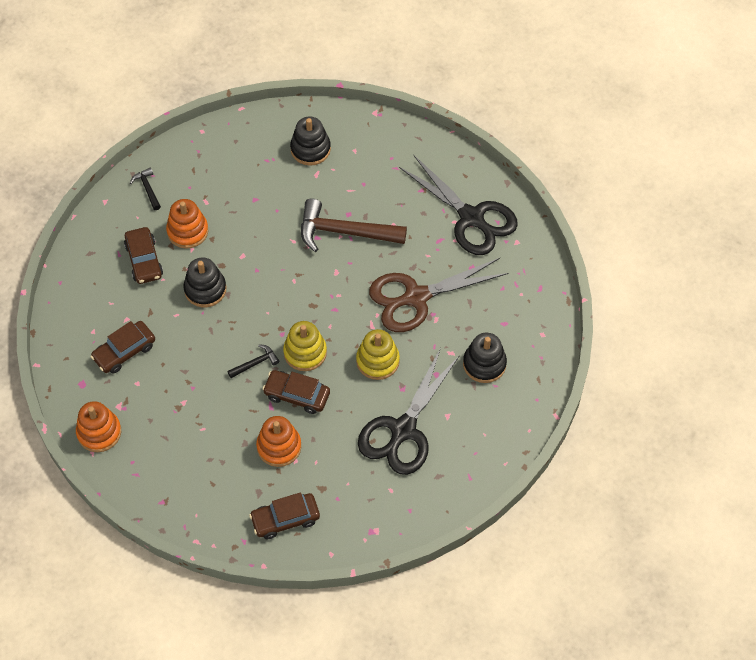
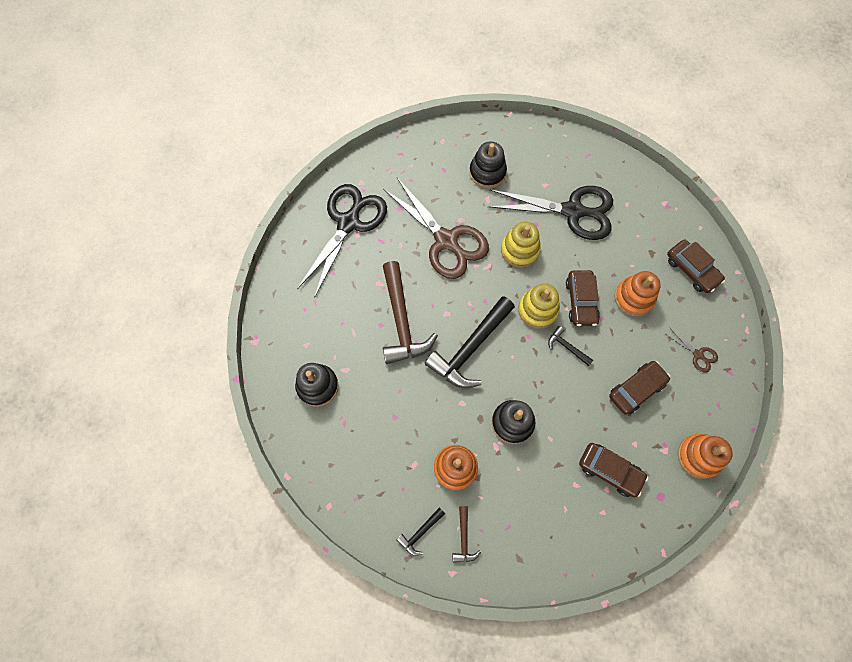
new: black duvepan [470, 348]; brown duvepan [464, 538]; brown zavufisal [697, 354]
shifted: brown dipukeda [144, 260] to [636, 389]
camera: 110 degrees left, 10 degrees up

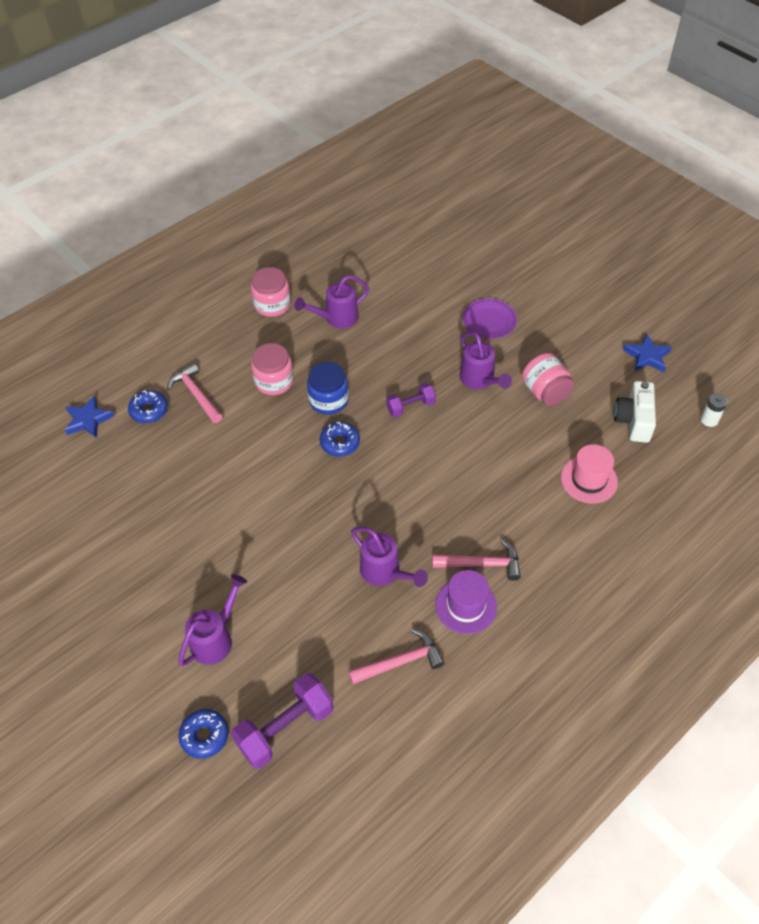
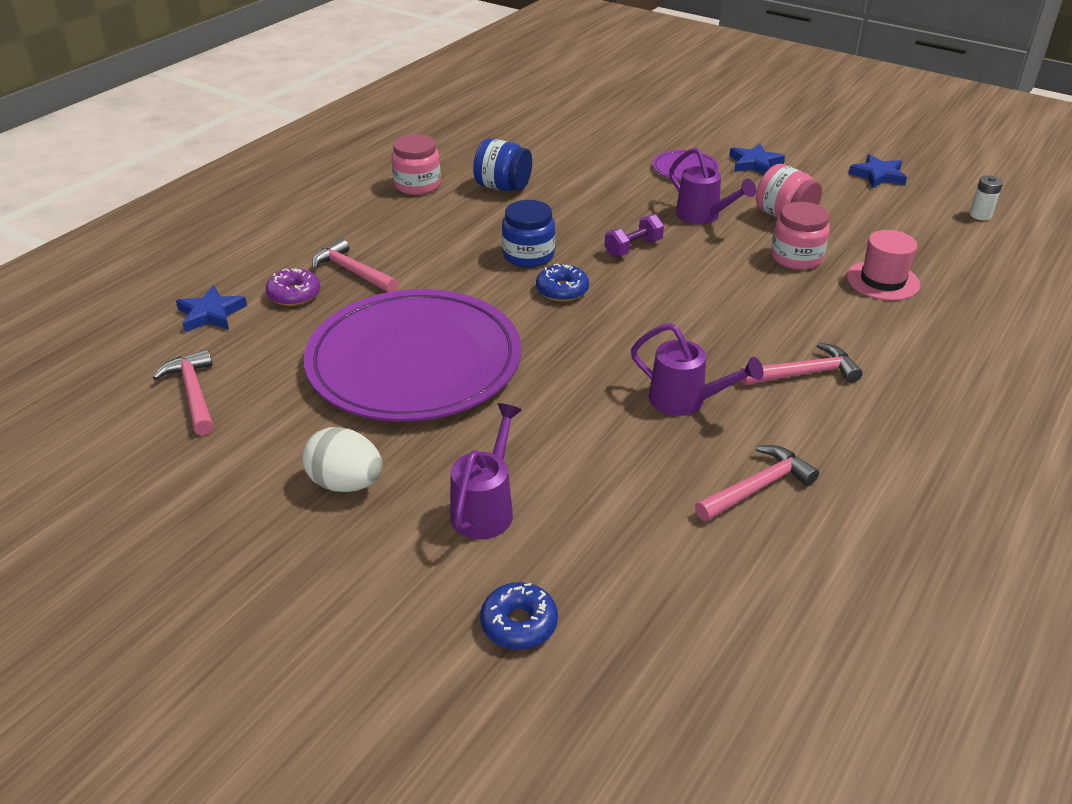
gone: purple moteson [285, 728]; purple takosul [466, 606]; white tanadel [634, 420]
new: pink duvepan [193, 393]; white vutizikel [346, 483]; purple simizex [414, 361]; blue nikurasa [754, 163]
shifted: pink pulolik [274, 381] to [796, 257]
swapped: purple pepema [336, 318] to blue pulolik [503, 187]
repainted: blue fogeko [149, 411] to purple fogeko [294, 294]
camera: 15 degrees left, 15 degrees down

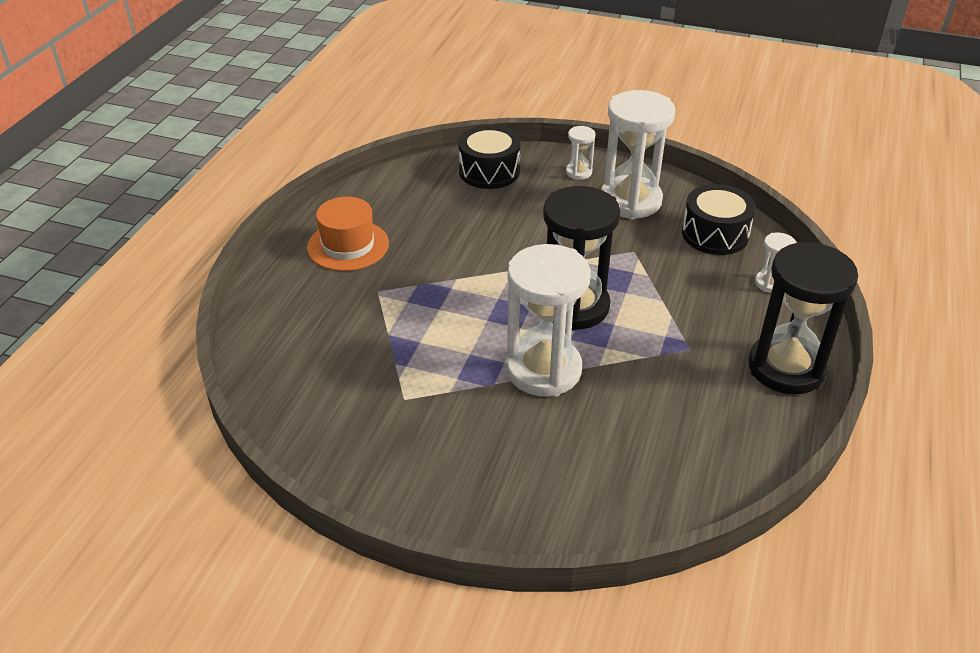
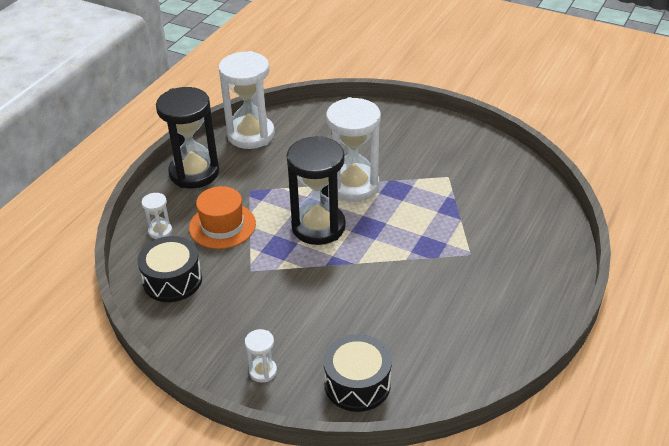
shifted: orange takosul [348, 245] to [222, 226]; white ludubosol [630, 201] to [251, 135]
camera: 170 degrees left, 0 degrees up

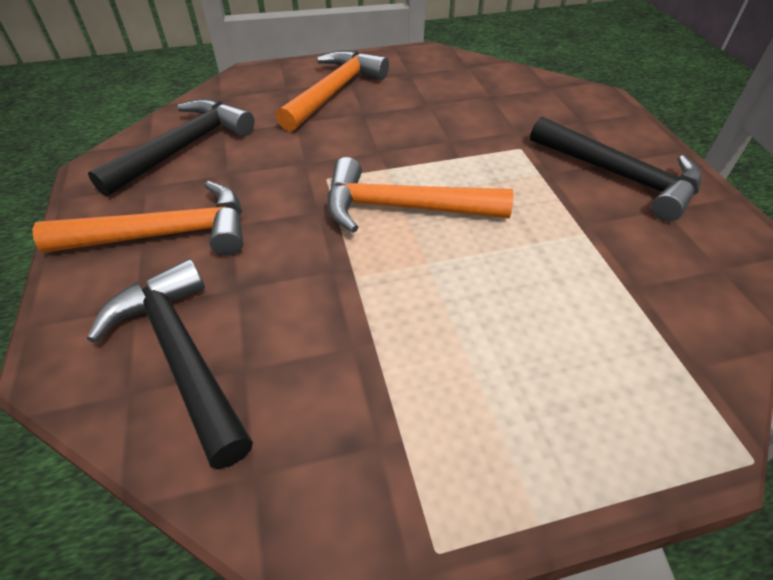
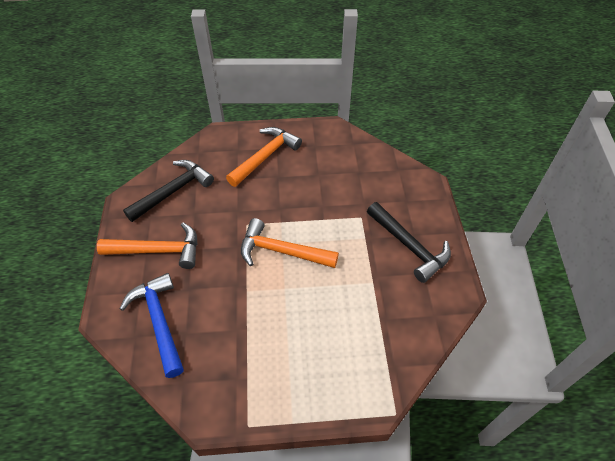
repainted: black duvepan [181, 355] to blue duvepan [159, 321]
camera: 10 degrees right, 5 degrees up

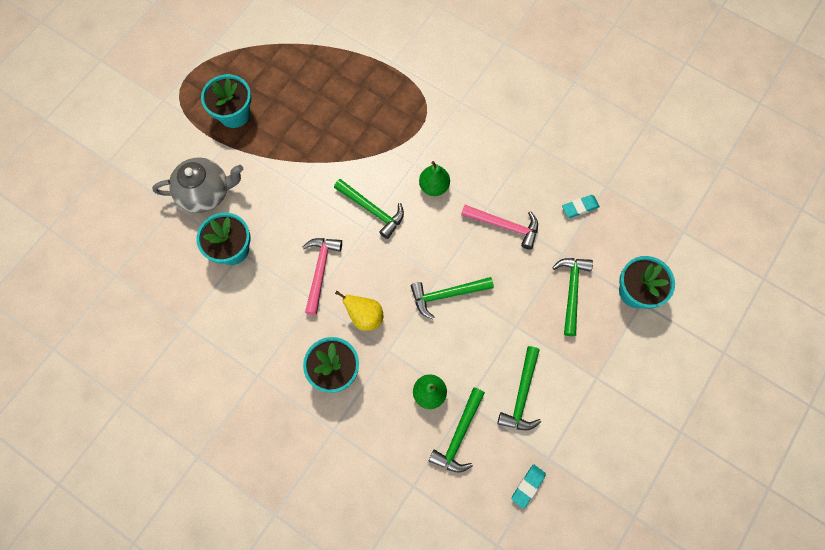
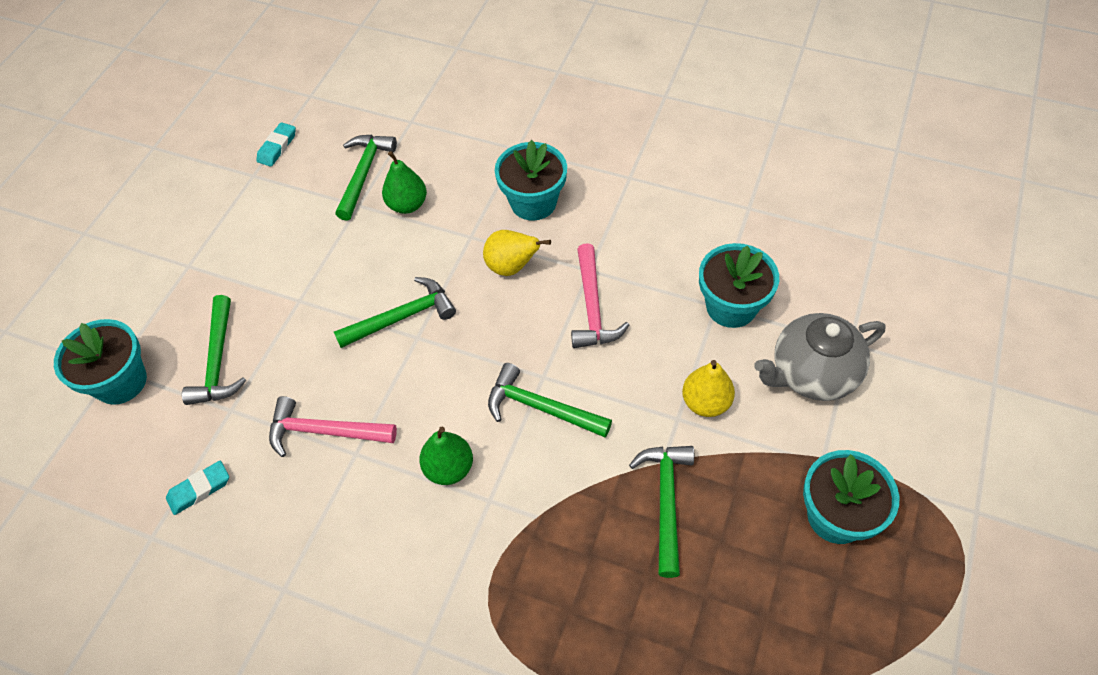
new: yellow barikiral [705, 402]
shifted: green duvepan [522, 394] to [666, 502]
camera: 170 degrees right, 15 degrees down

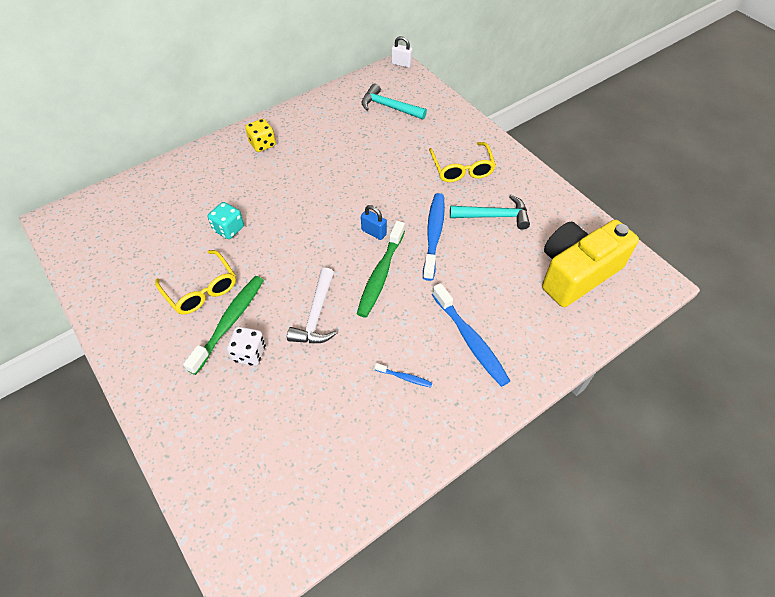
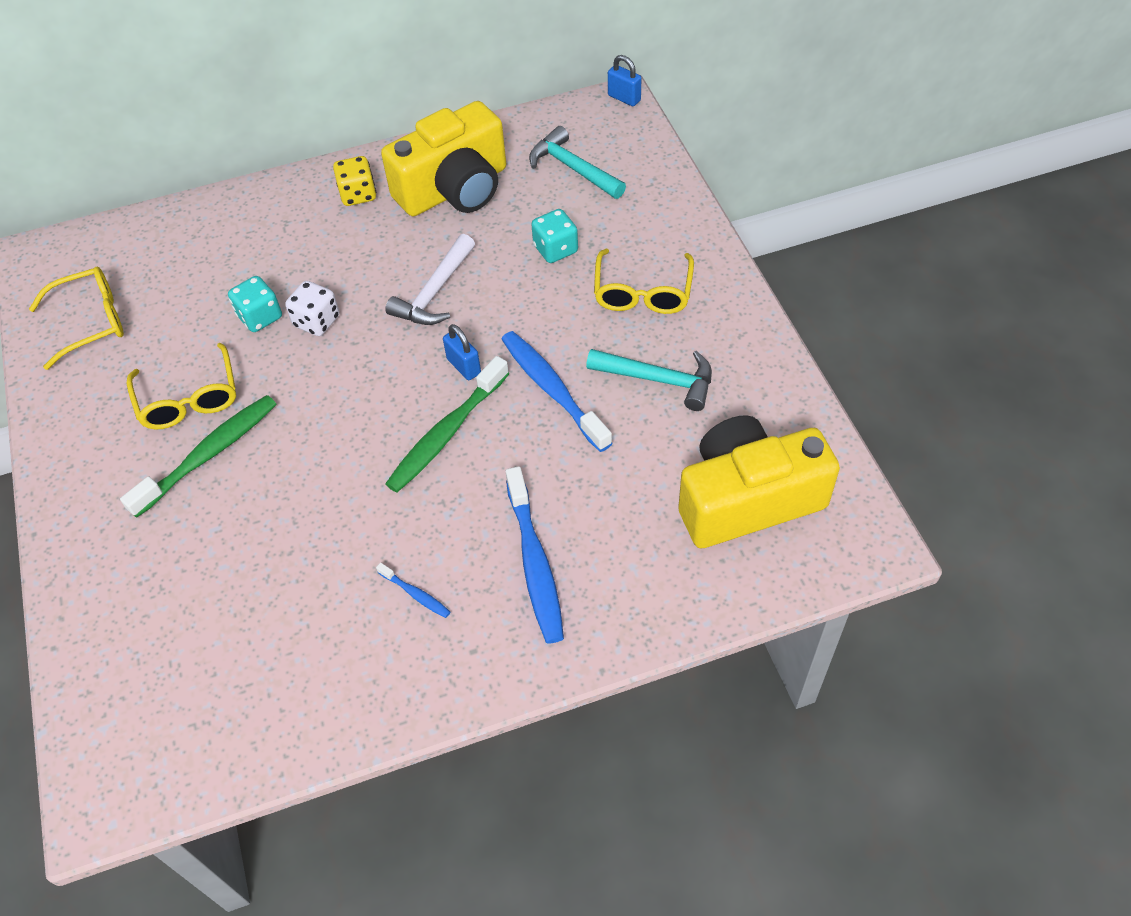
new: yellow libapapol [91, 322]; yellow tanadel [455, 189]; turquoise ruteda [555, 249]
shifted: white ruteda [249, 353] to [317, 321]; white duvepan [316, 315] to [435, 292]
repainted: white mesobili [401, 64] to blue mesobili [624, 98]
rotated: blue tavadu [434, 234] = [552, 389] 60 degrees counterclockwise
camera: 20 degrees right, 0 degrees up

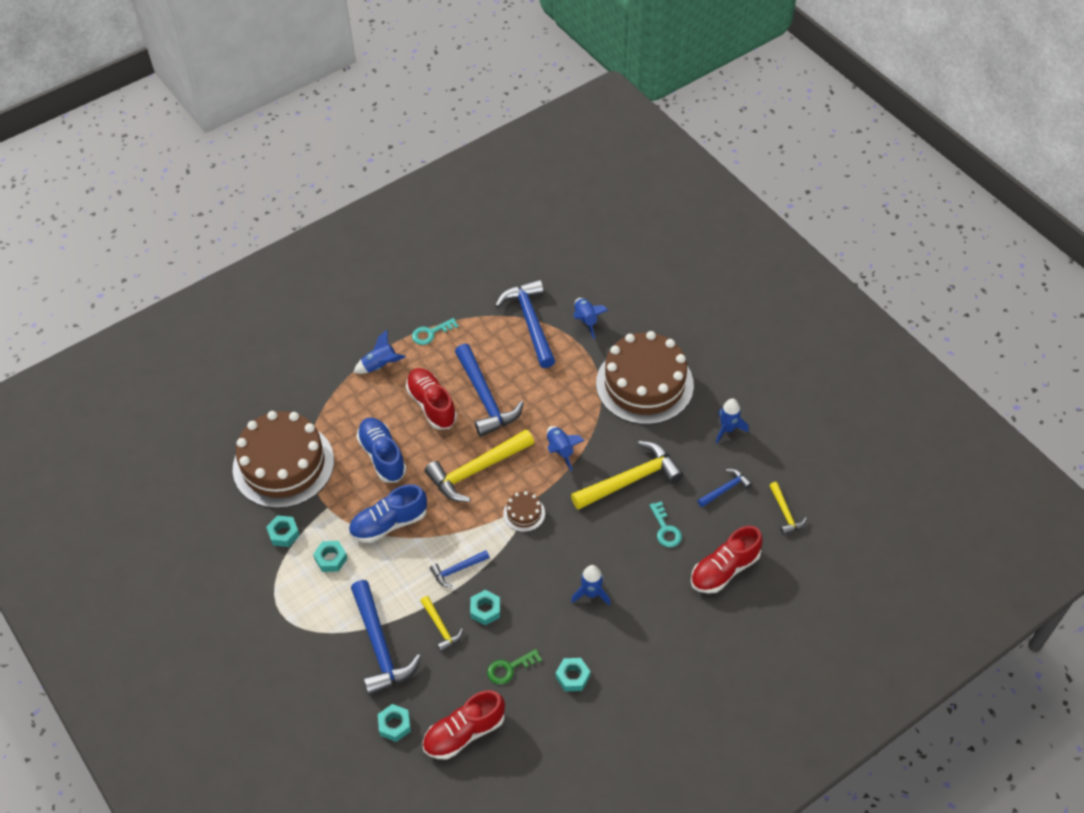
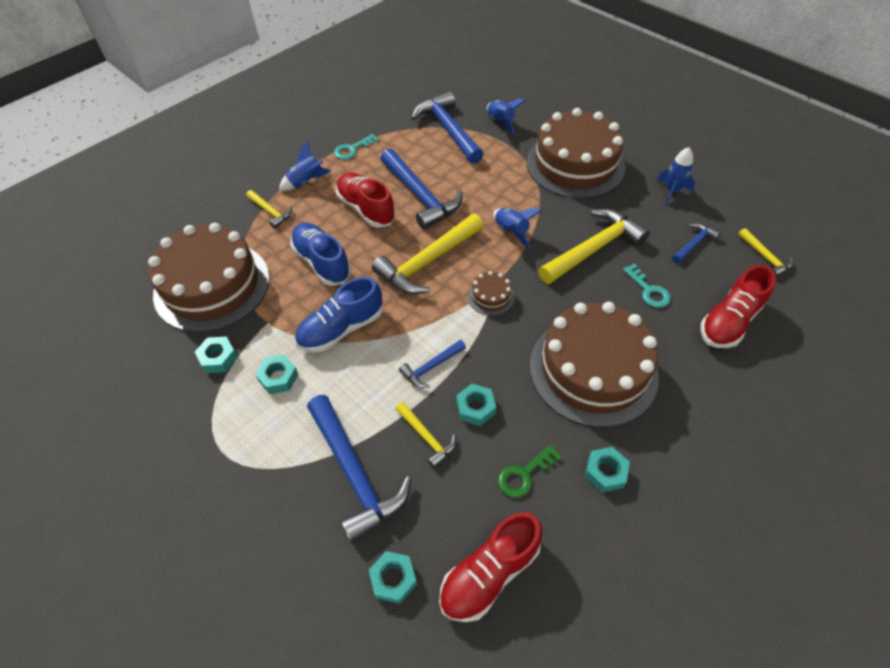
new: yellow duvepan [270, 212]
swapped: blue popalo [591, 593] to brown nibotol [593, 370]
camera: 10 degrees left, 0 degrees up

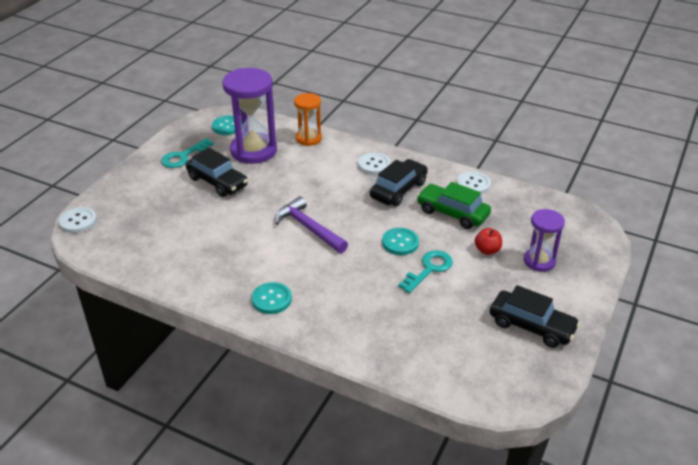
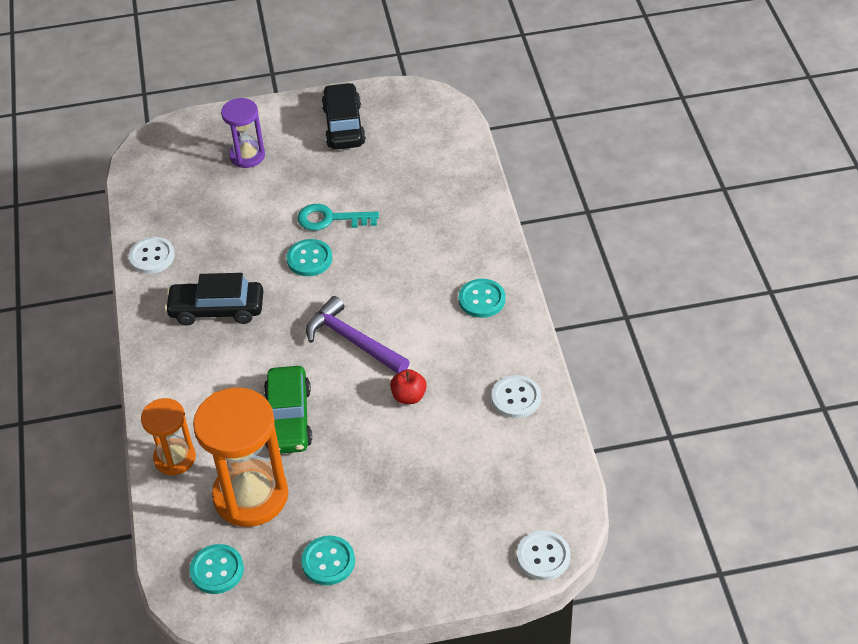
gone: black dipukeda [217, 182]
shifted: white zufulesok [374, 165] to [516, 398]; green dipukeda [452, 213] to [289, 418]; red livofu [487, 250] to [409, 396]
swapped: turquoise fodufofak [183, 156] to turquoise zufulesok [328, 561]
repainted: purple ludubosol [253, 151] to orange ludubosol [251, 495]
rotated: purple duvepan [309, 228] = [353, 341] 120 degrees clockwise
camera: 125 degrees left, 10 degrees up

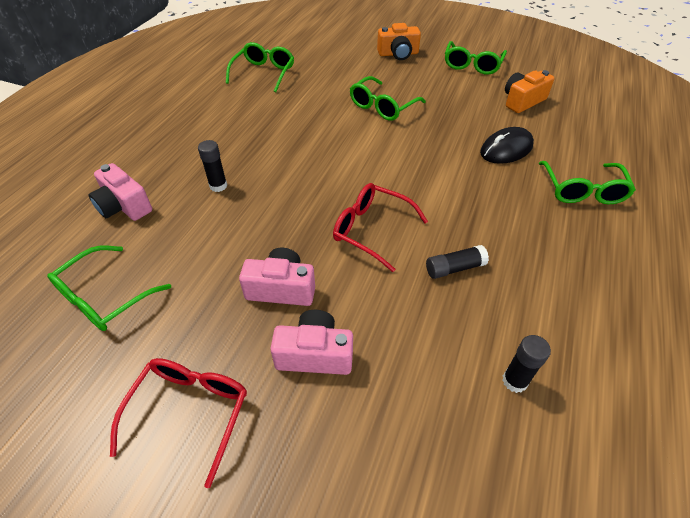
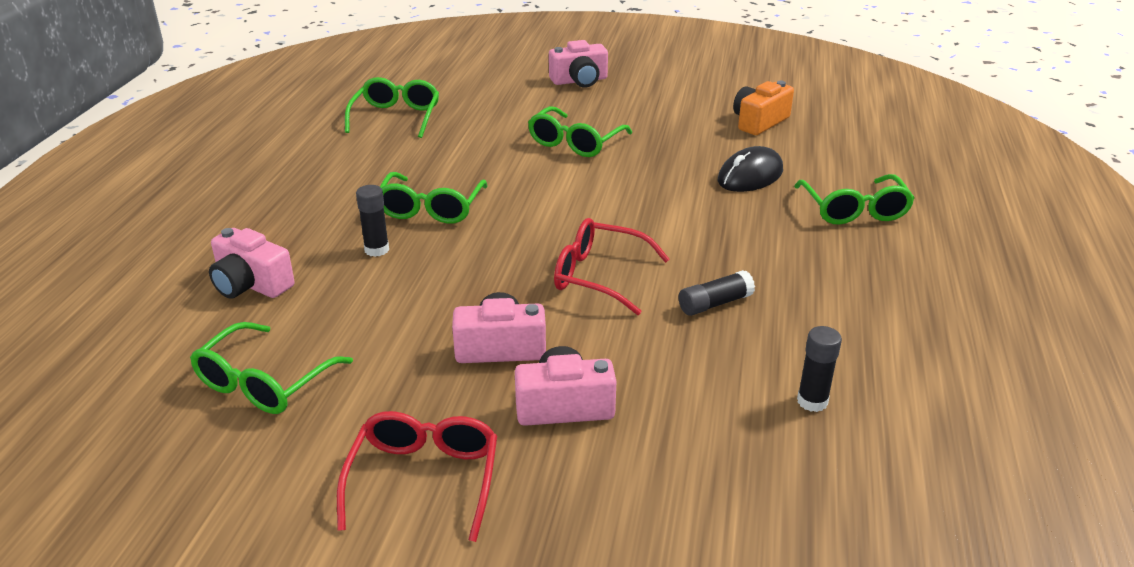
shifted: green libapapol [472, 65] to [430, 209]
repainted: orange tanadel [398, 54] to pink tanadel [579, 81]
camera: 10 degrees left, 15 degrees down

